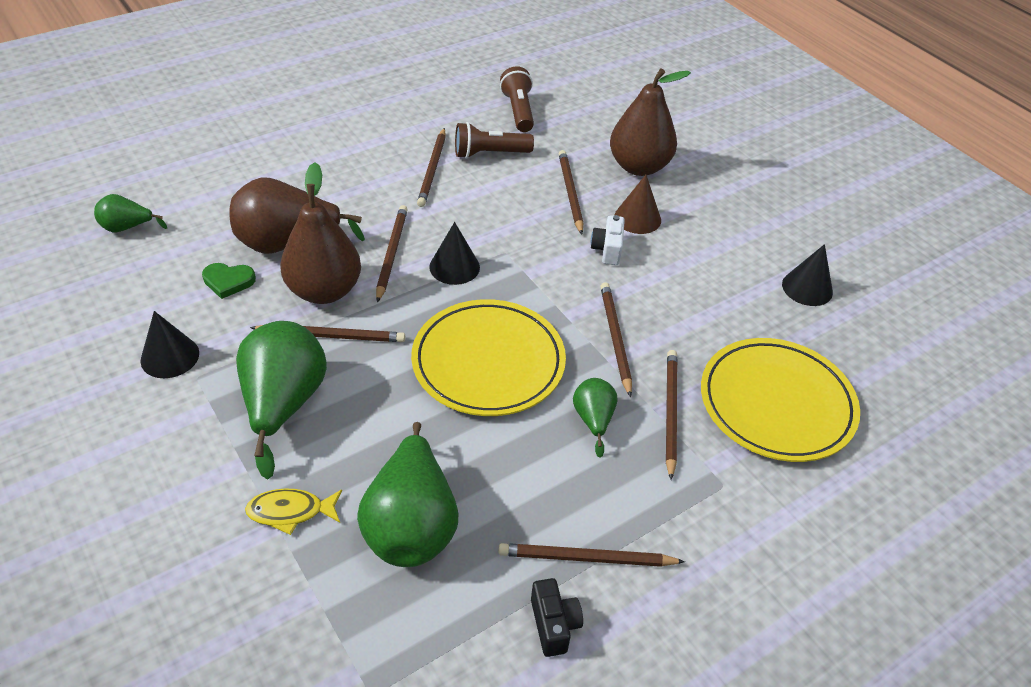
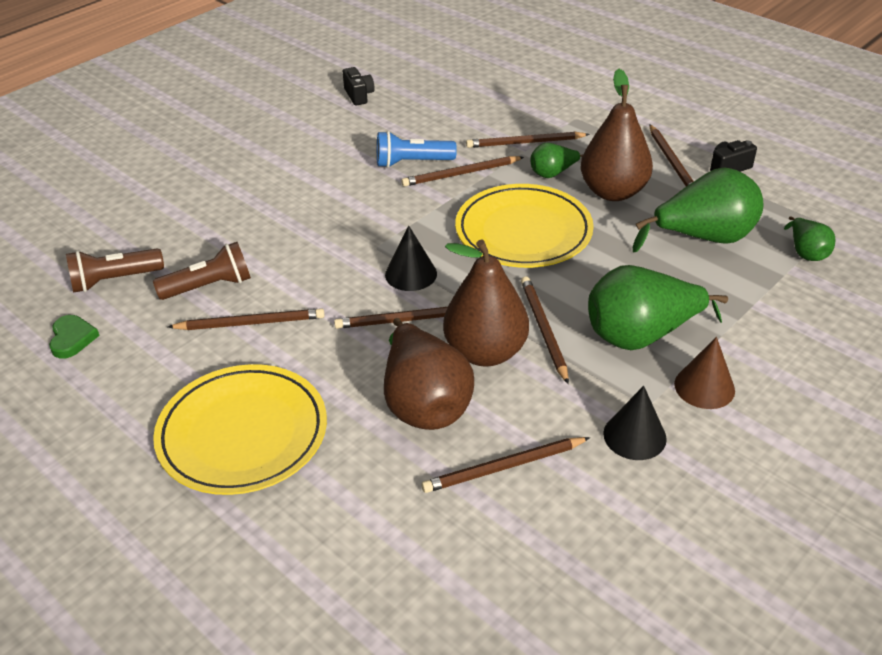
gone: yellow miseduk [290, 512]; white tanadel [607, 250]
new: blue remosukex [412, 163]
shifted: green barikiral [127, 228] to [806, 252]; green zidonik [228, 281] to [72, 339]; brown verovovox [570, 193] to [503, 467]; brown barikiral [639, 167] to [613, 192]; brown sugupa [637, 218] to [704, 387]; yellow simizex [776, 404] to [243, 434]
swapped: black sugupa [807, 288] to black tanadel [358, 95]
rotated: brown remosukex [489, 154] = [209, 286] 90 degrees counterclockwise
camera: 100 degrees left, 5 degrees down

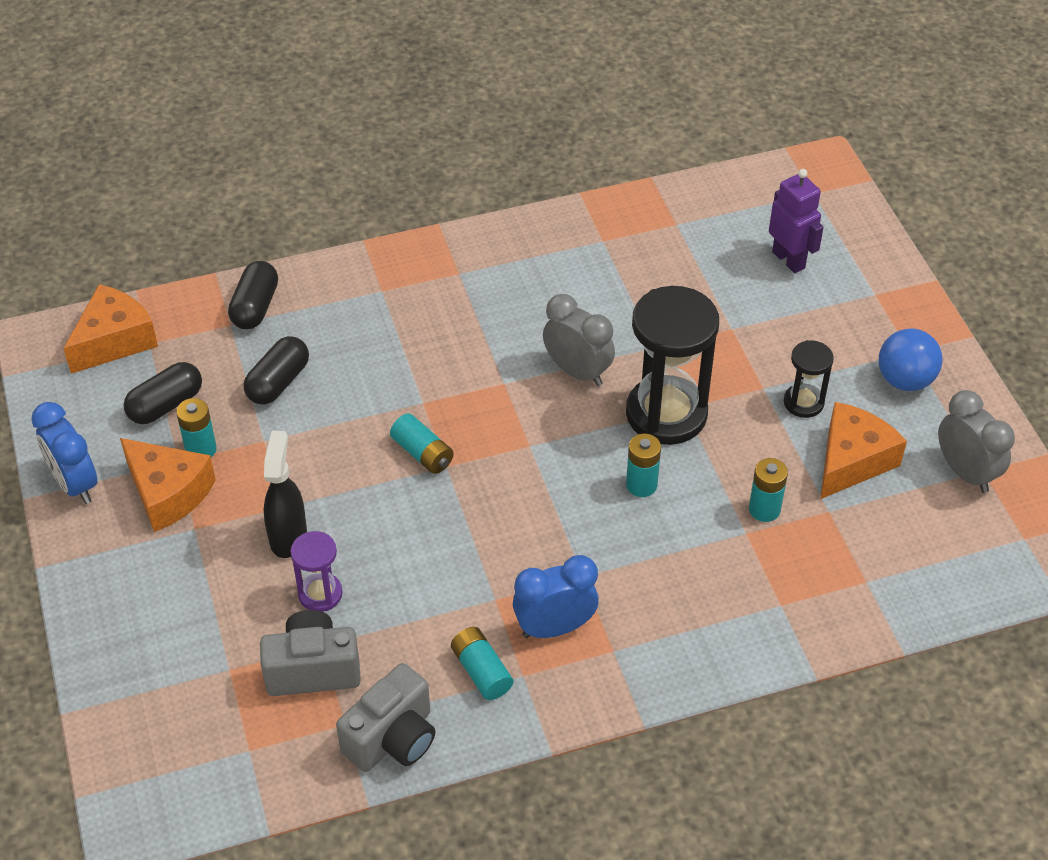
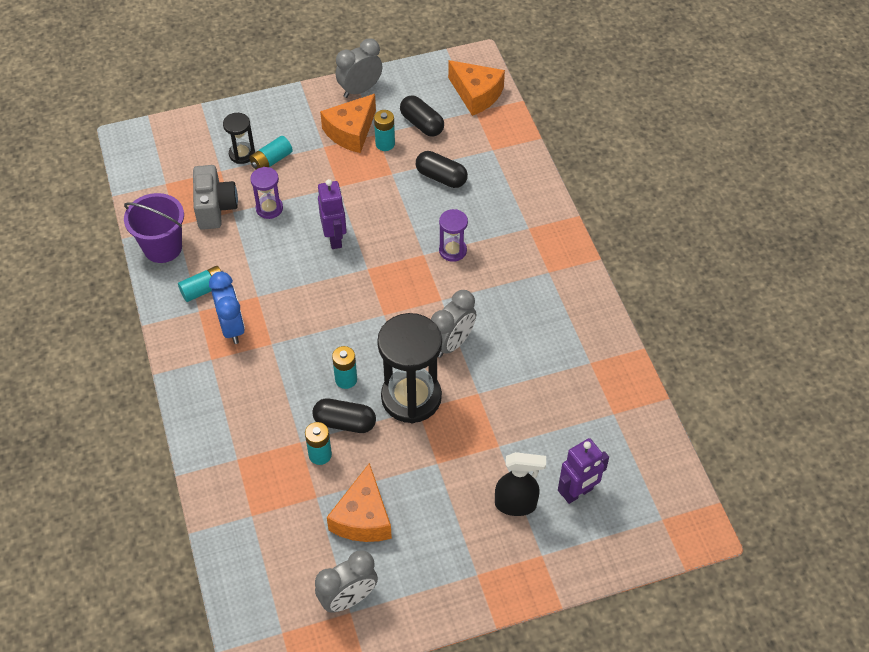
gone: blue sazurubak [905, 380]
new: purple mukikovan [335, 238]; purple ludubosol [452, 250]
shifted: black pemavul [255, 307] to [345, 422]; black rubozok [288, 536] to [516, 504]; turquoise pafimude [422, 453] to [271, 161]; black ludubosol [803, 402] to [242, 154]
swapped: grey tanadel [392, 739] to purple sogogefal [163, 247]
repainted: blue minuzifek [75, 484] to grey minuzifek [360, 90]
rotated: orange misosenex [852, 460] = [363, 517] 60 degrees clockwise
camera: 90 degrees right, 5 degrees up

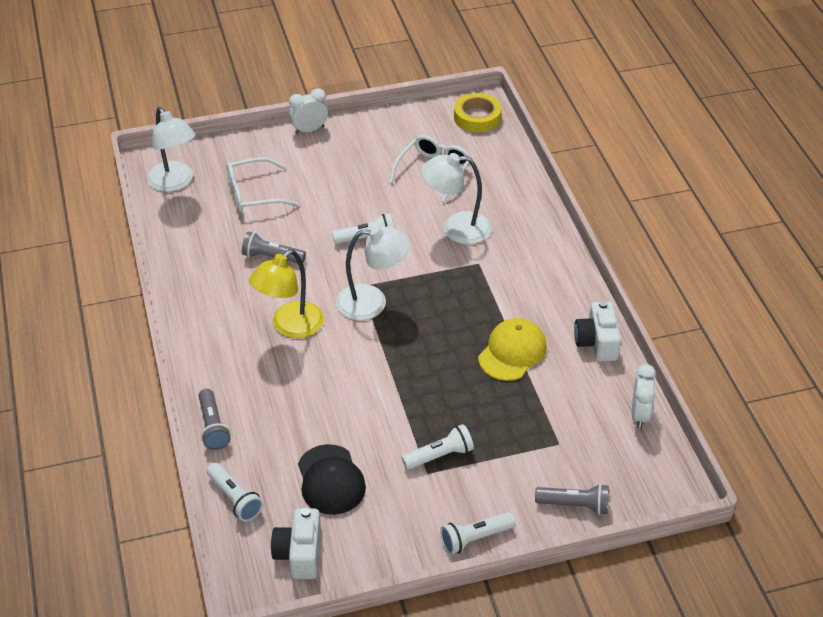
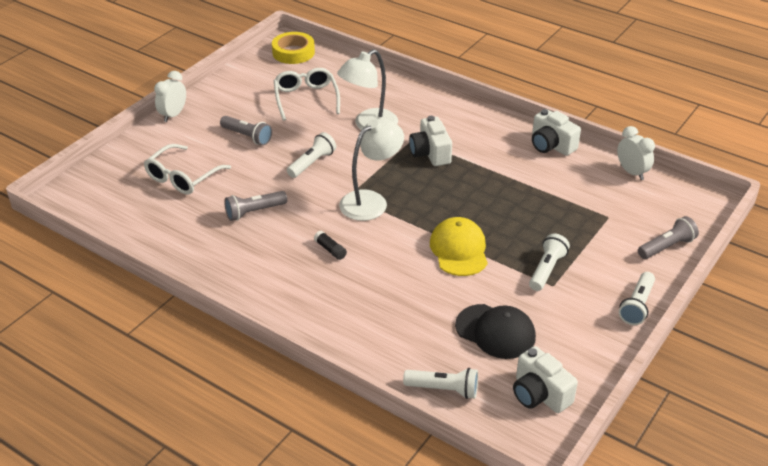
gone: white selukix [174, 183]
new: white tanadel [430, 153]
shifted: grey remosukex [213, 427] to [247, 137]; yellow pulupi [512, 352] to [459, 250]
swapped: yellow selukix [290, 326] to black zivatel [330, 250]
camera: 40 degrees left, 5 degrees down

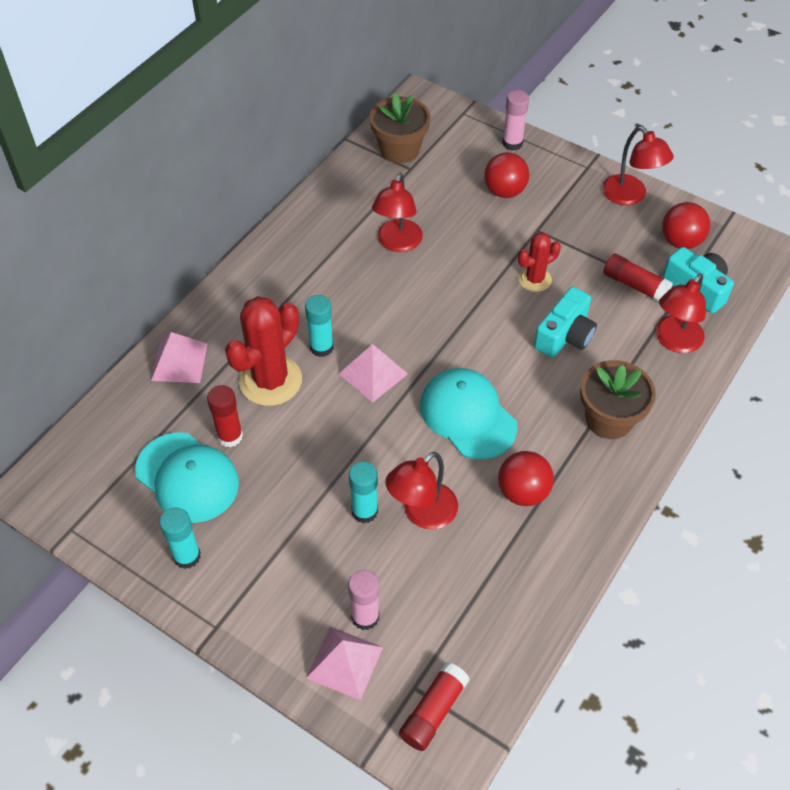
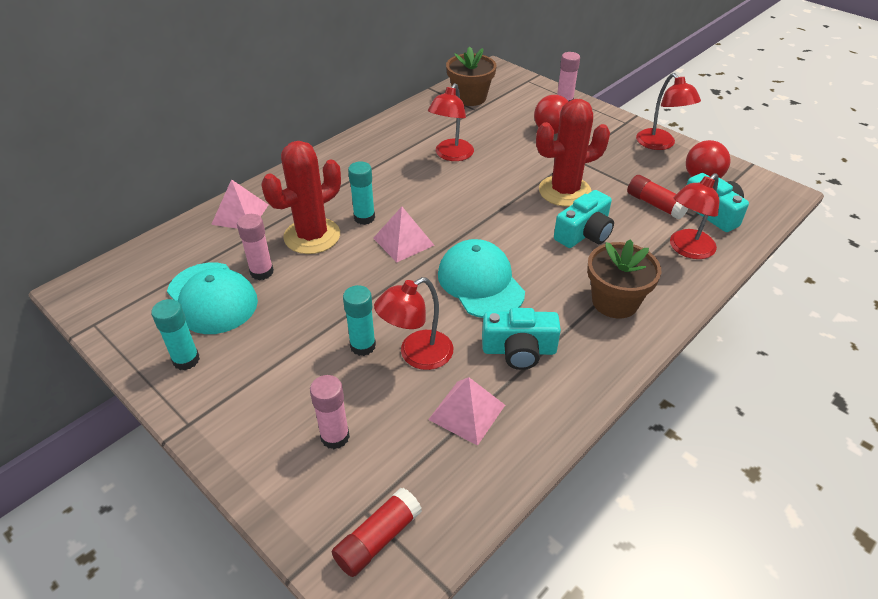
shifted: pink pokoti [344, 662] to [467, 412]
swapped: red sazurubak [523, 492] to turquoise tanadel [519, 350]
repainted: red zivatel [230, 436] to pink zivatel [262, 272]
scaled: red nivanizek [534, 279] = [564, 191] x1.76
camera: 10 degrees right, 10 degrees down

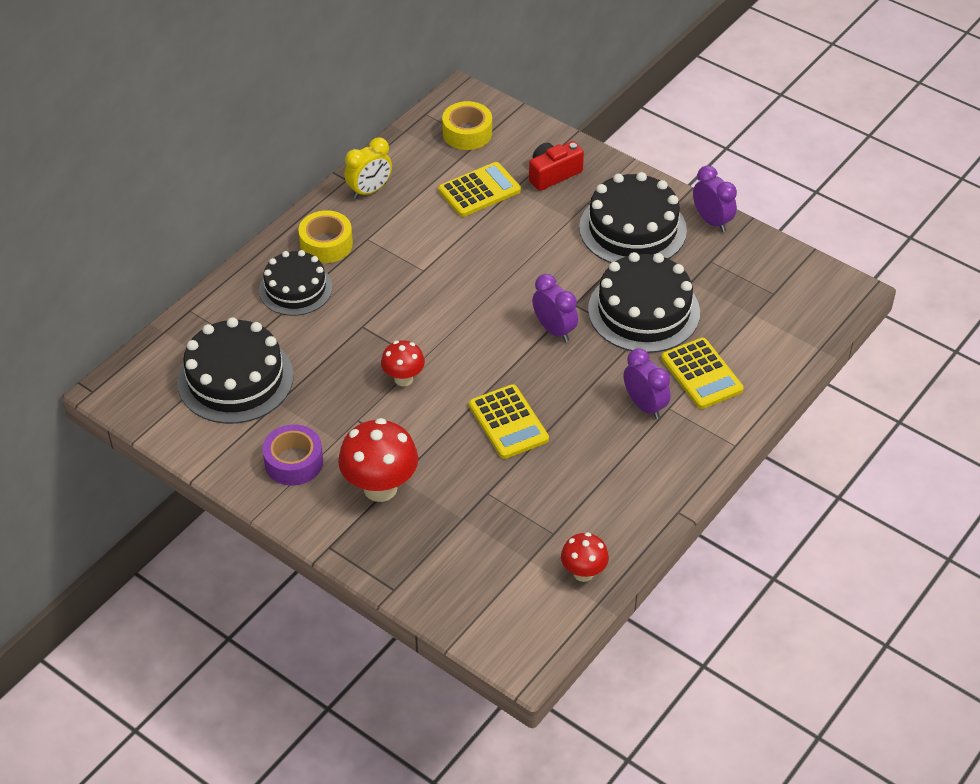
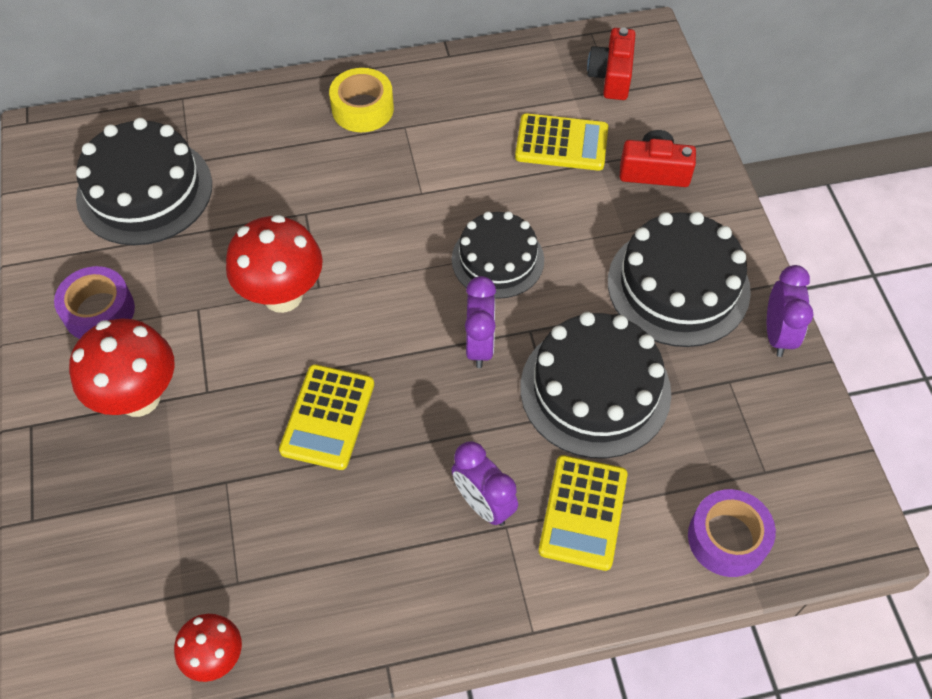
gone: yellow minuzifek [369, 191]
new: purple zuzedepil [727, 538]
shifted: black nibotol [295, 288] to [497, 259]
swapped: yellow zuzedepil [467, 133] to red tanadel [611, 76]
rotated: purple minuzifek [645, 405] = [483, 504] 135 degrees clockwise
scaled: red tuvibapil [403, 379] = [283, 295] x1.71
camera: 40 degrees right, 10 degrees up

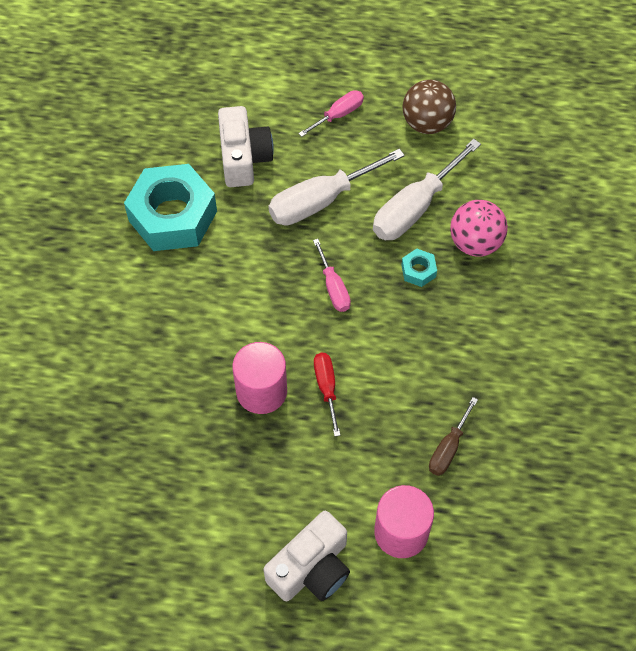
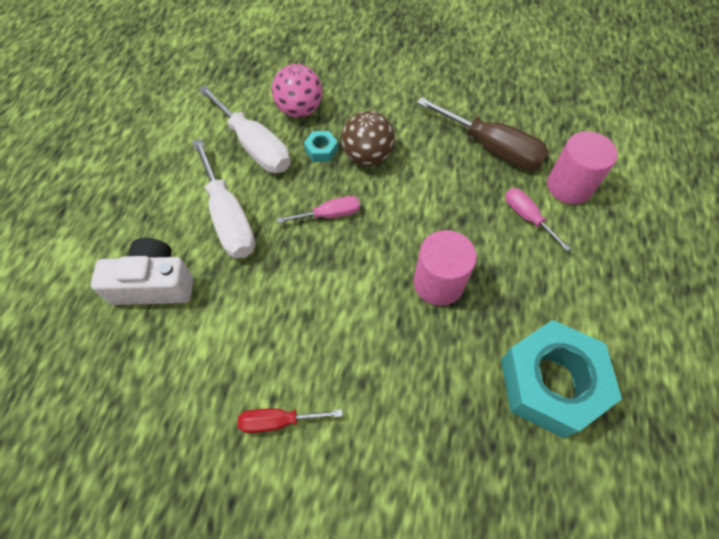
gone: white tanadel [311, 568]
shifted: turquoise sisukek [172, 216] to [550, 383]; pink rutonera [338, 115] to [527, 217]; red rutonera [326, 388] to [278, 421]; brown sazurubak [427, 123] to [367, 156]
scaled: brown rutonera [448, 448] = [492, 148] x1.83
camera: 85 degrees left, 0 degrees up

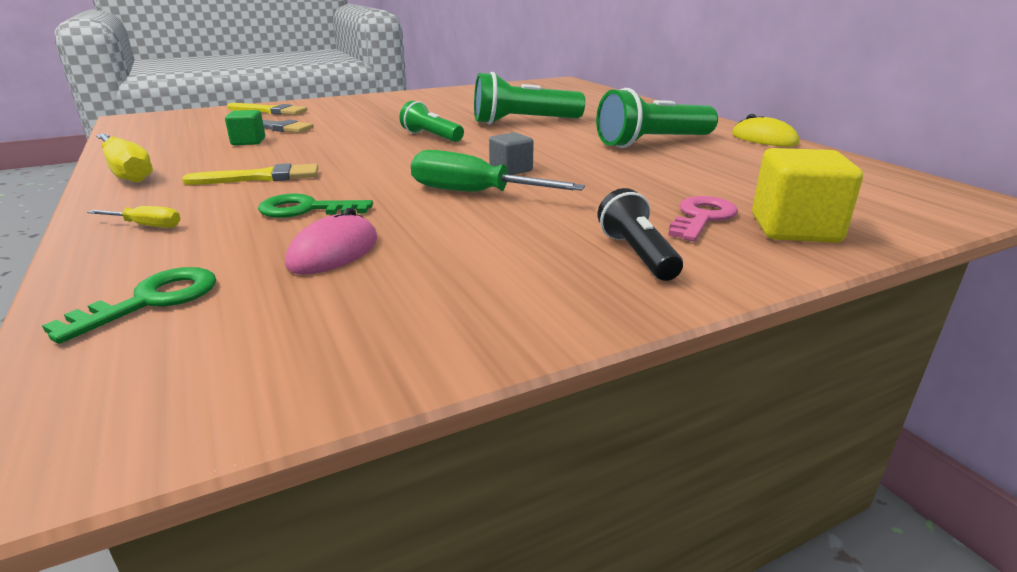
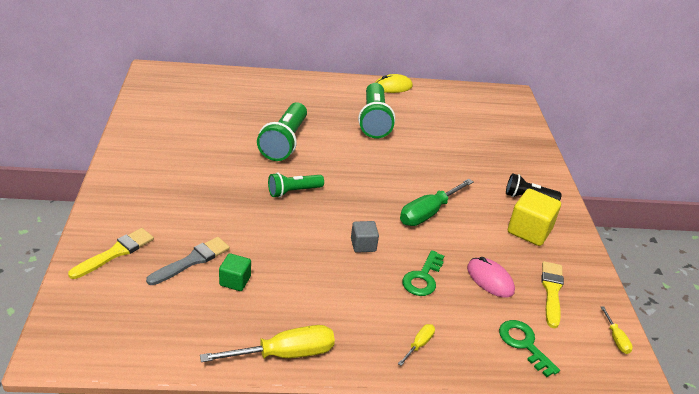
gone: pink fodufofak [702, 217]
new: yellow rutonera [616, 338]
shifted: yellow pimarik [260, 177] to [551, 291]; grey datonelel [511, 170] to [363, 245]; yellow datonelel [794, 229] to [529, 231]
camera: 70 degrees left, 10 degrees up

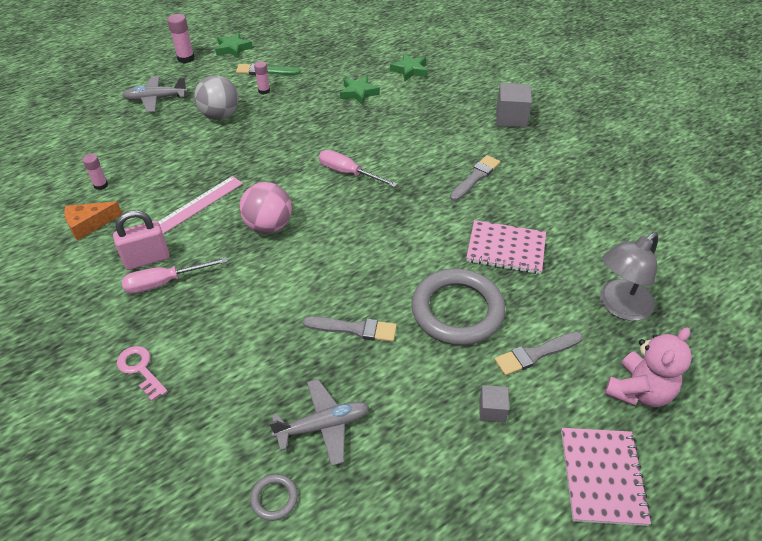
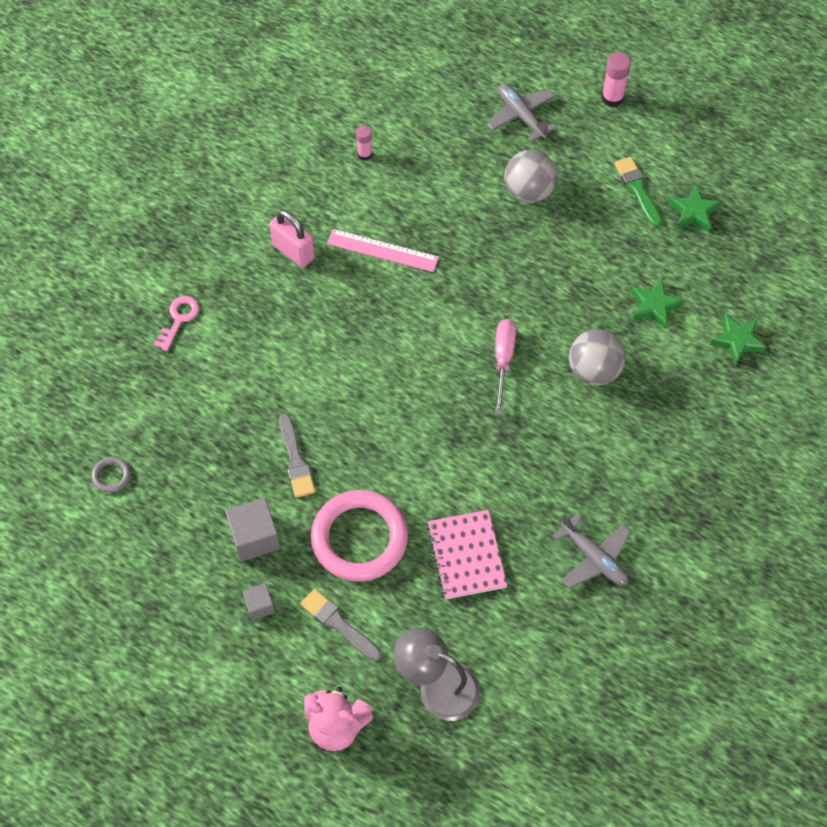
gone: orange misosenex [89, 224]; pink rutonera [164, 282]; pink sazurubak [269, 226]; pink zivatel [264, 91]; grey pimarik [475, 177]; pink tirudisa [602, 476]
new: grey sazurubak [594, 370]
shifted: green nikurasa [233, 49] to [693, 212]; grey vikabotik [323, 426] to [594, 558]; grey datonelel [511, 118] to [255, 537]
repainted: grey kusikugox [457, 310] to pink kusikugox [359, 538]
camera: 65 degrees right, 15 degrees up

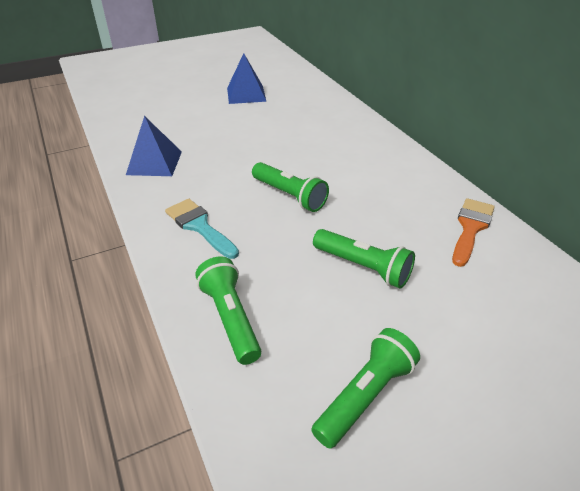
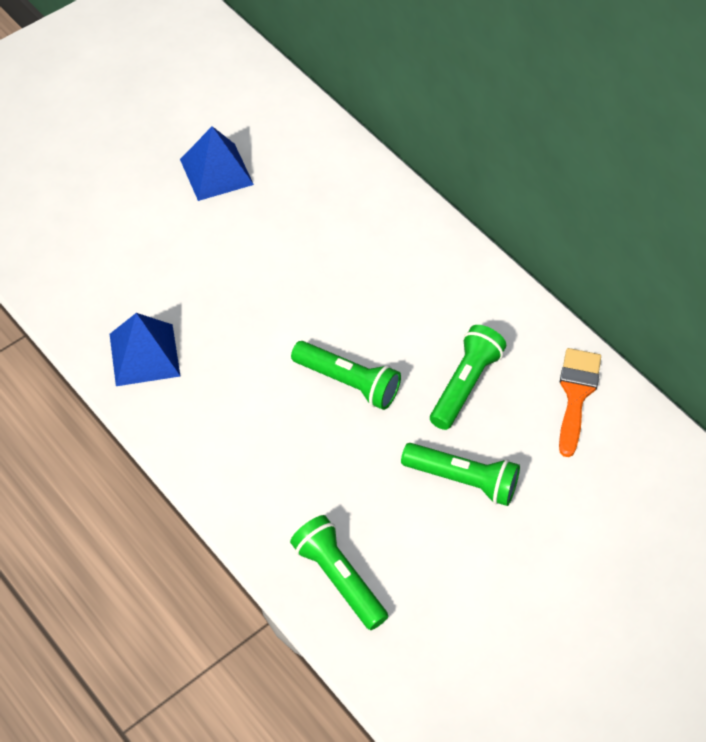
gone: turquoise pimarik [199, 226]
shifted: green remosukex [365, 396] to [465, 385]
camera: 15 degrees left, 15 degrees up

